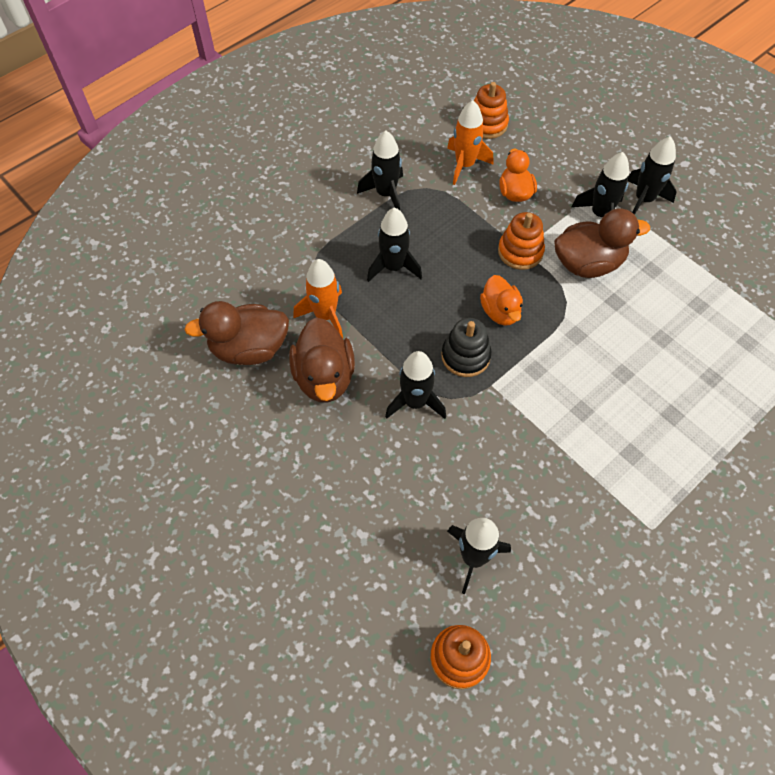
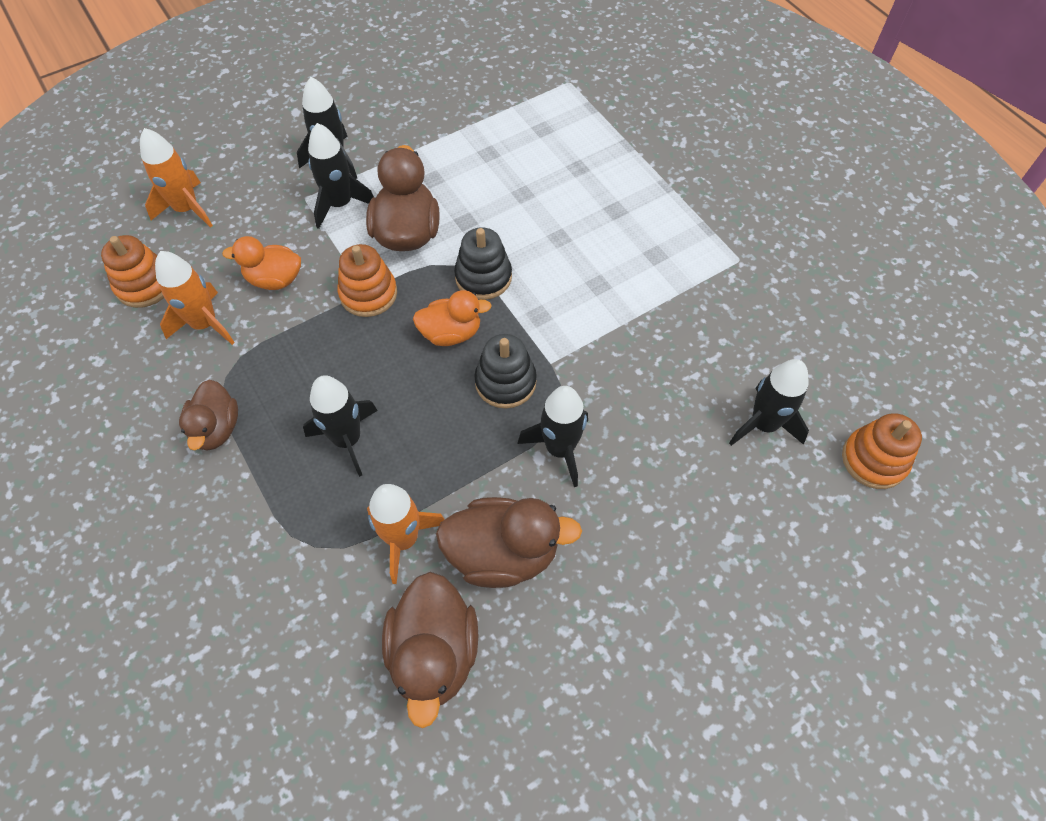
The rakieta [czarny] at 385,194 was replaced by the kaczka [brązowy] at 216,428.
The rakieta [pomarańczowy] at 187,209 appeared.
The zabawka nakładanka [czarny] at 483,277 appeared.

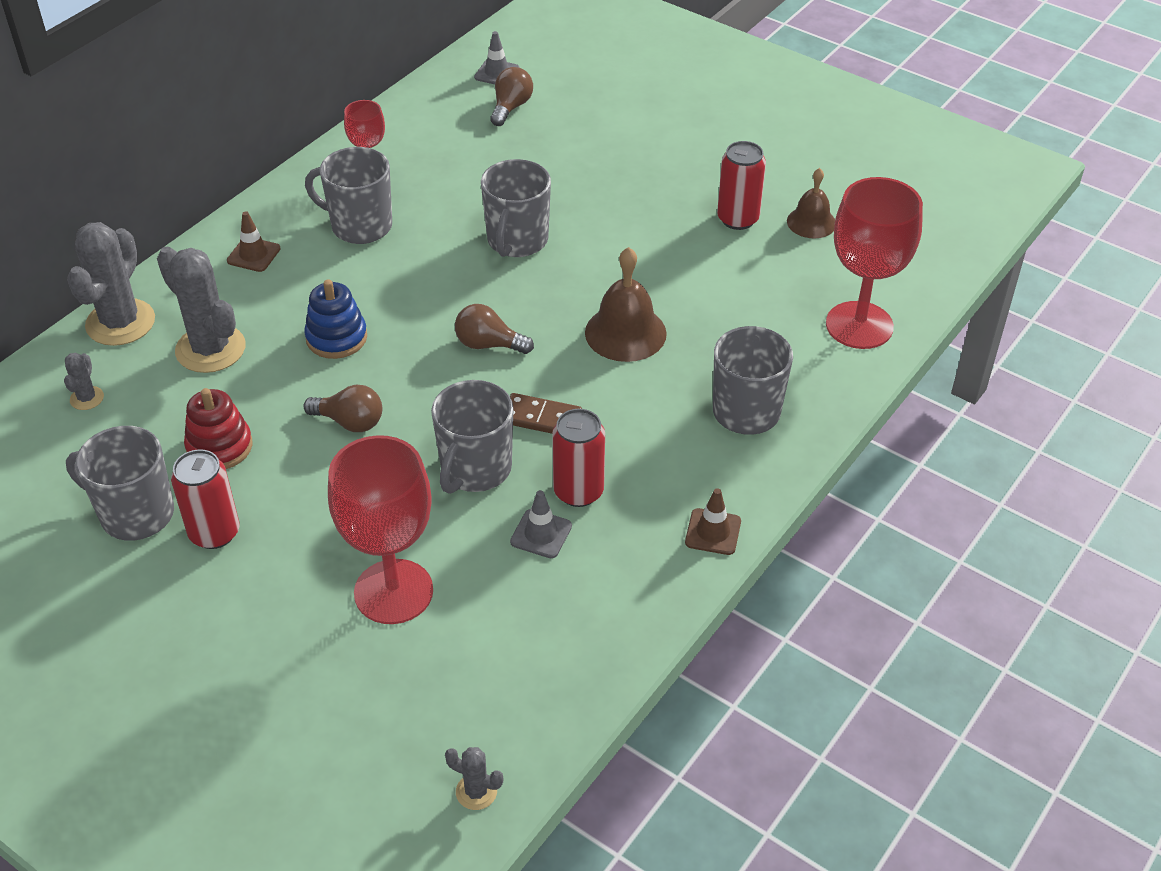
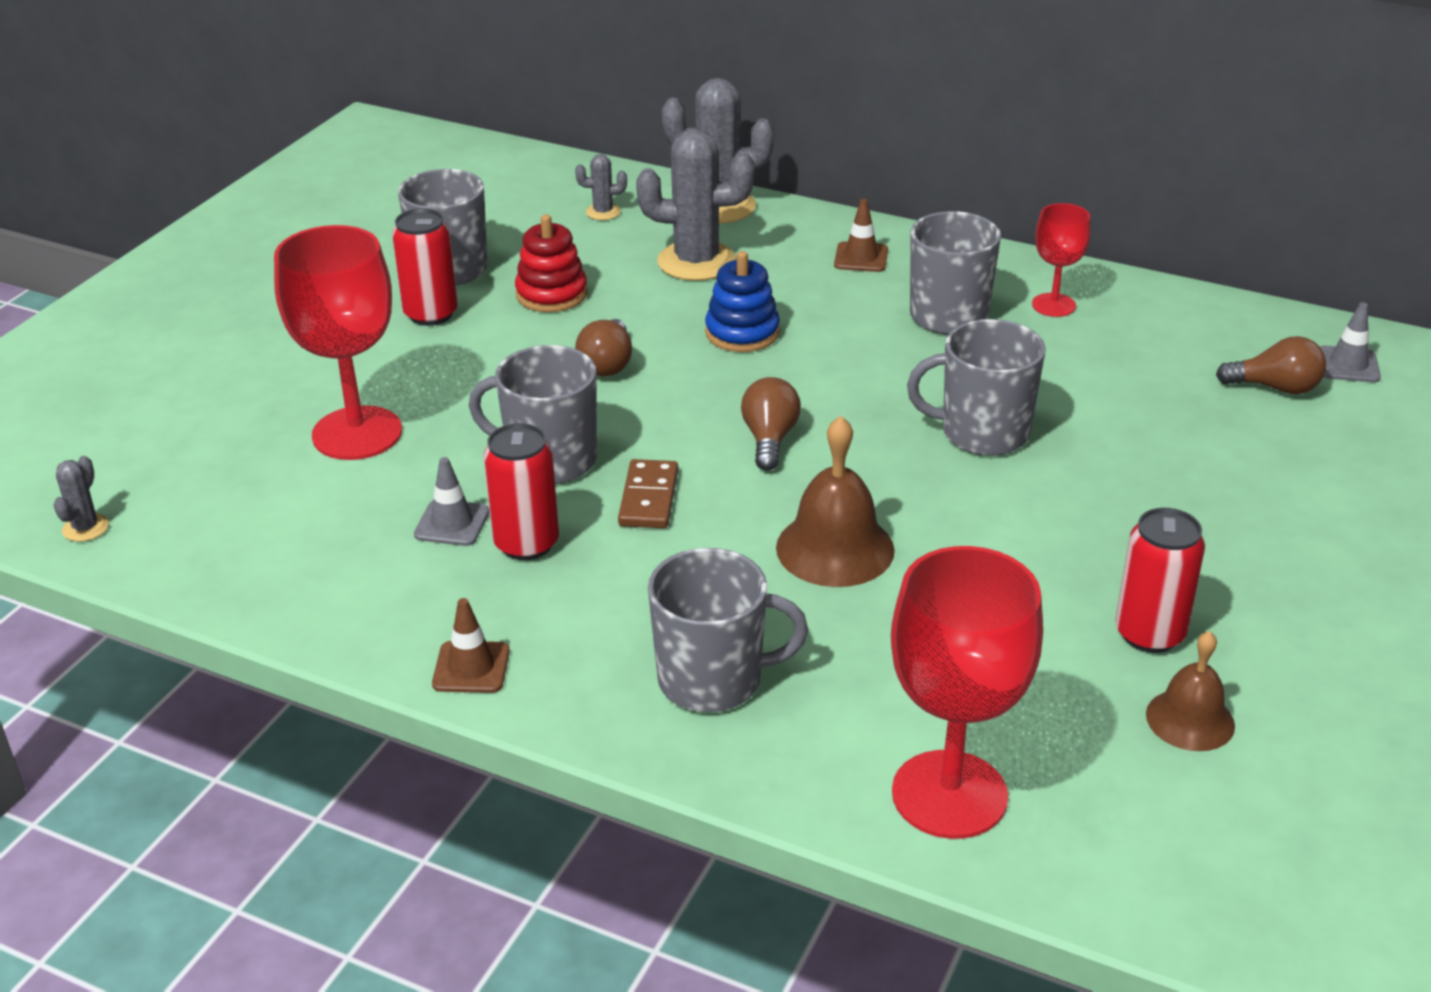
The kaktus [szary] at 210,349 turned 60 degrees clockwise.

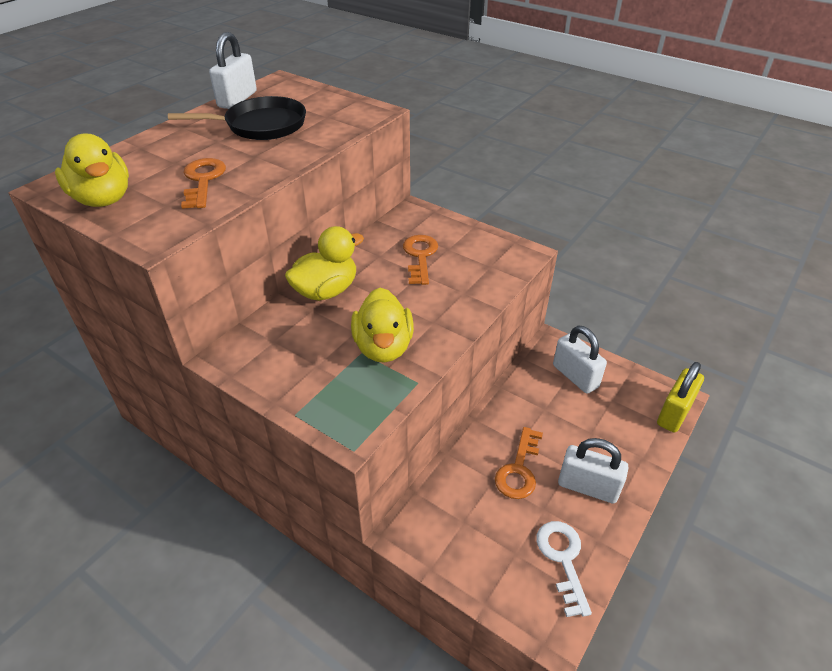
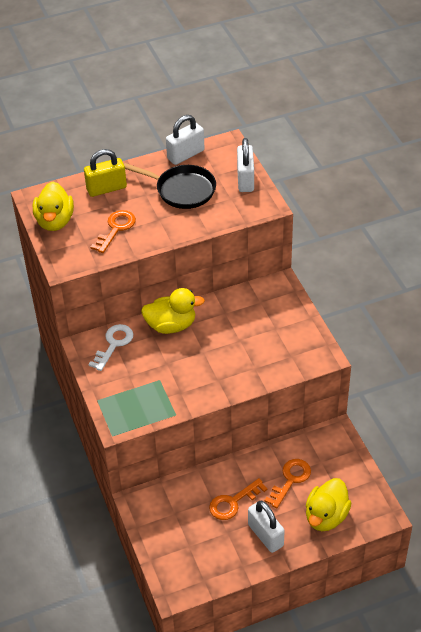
The kaczka [żółty] moved from 383,347 to 326,516.
The klucz [pomarańczowy] moved from 420,256 to 290,480.
The klucz [biały] moved from 563,559 to 113,344.
The kłódka [biały] moved from 575,376 to 245,180.
The kłódka [żółty] moved from 674,413 to 106,188.

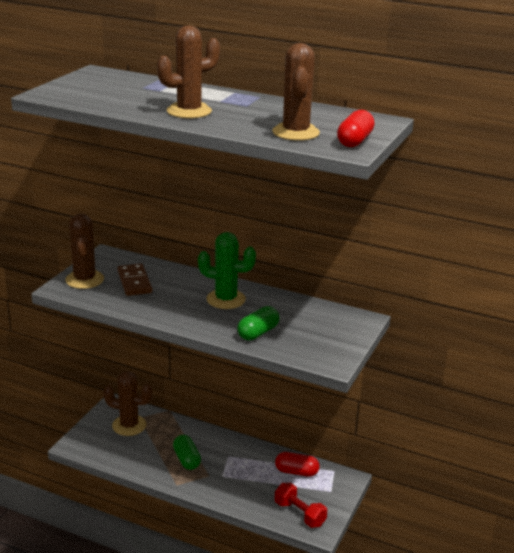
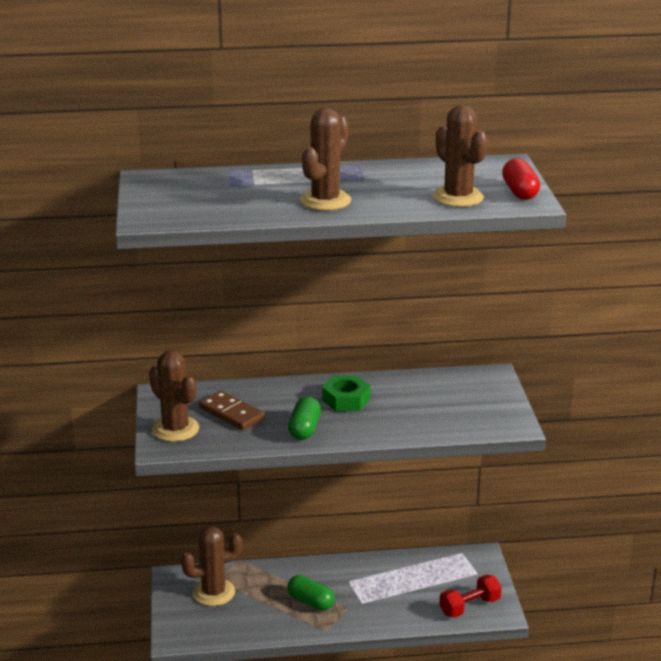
The kaktus [zielony] at 226,299 was replaced by the nakrętka [zielony] at 346,399.
The kapsułka [zielony] moved from 258,333 to 304,429.
The kapsułka [czerwony] at 296,472 disappeared.
The hantel [czerwony] at 299,514 turned 45 degrees counterclockwise.

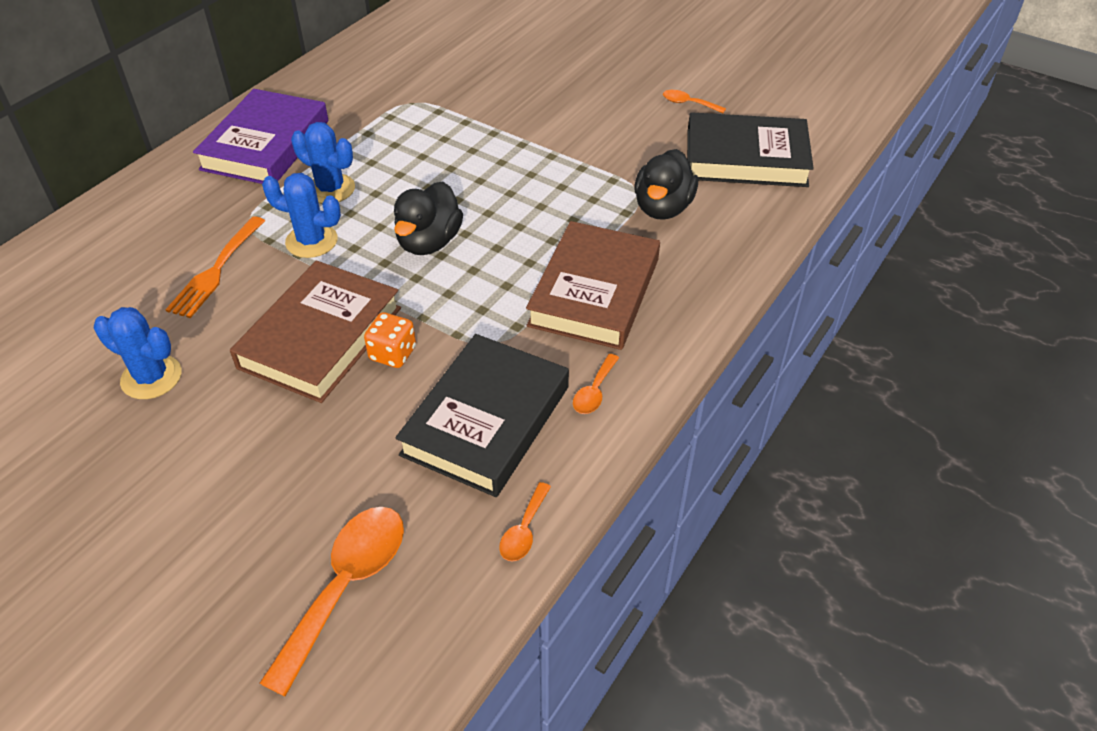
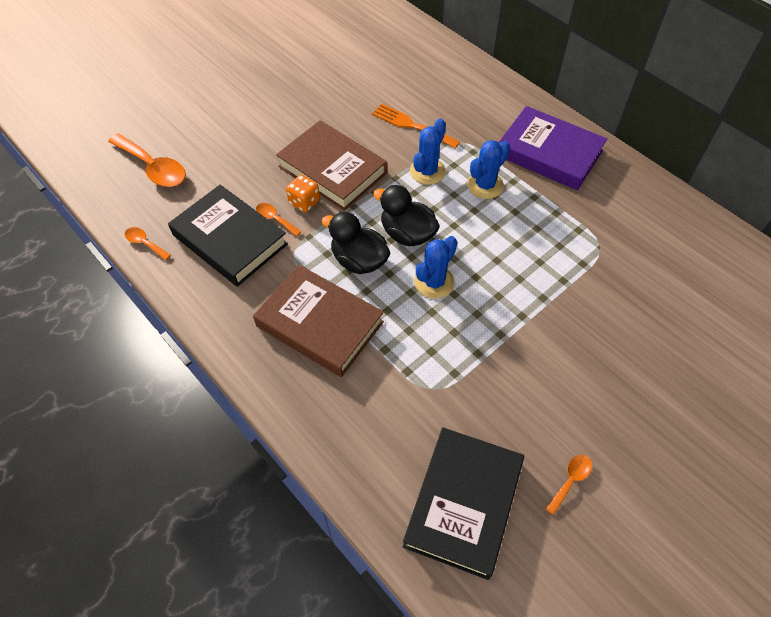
The kaktus [niebieski] moved from 151,377 to 434,282.
The łyżka [pomarańczowy] moved from 594,392 to 275,219.
The kaczka [czarny] moved from 663,208 to 359,261.

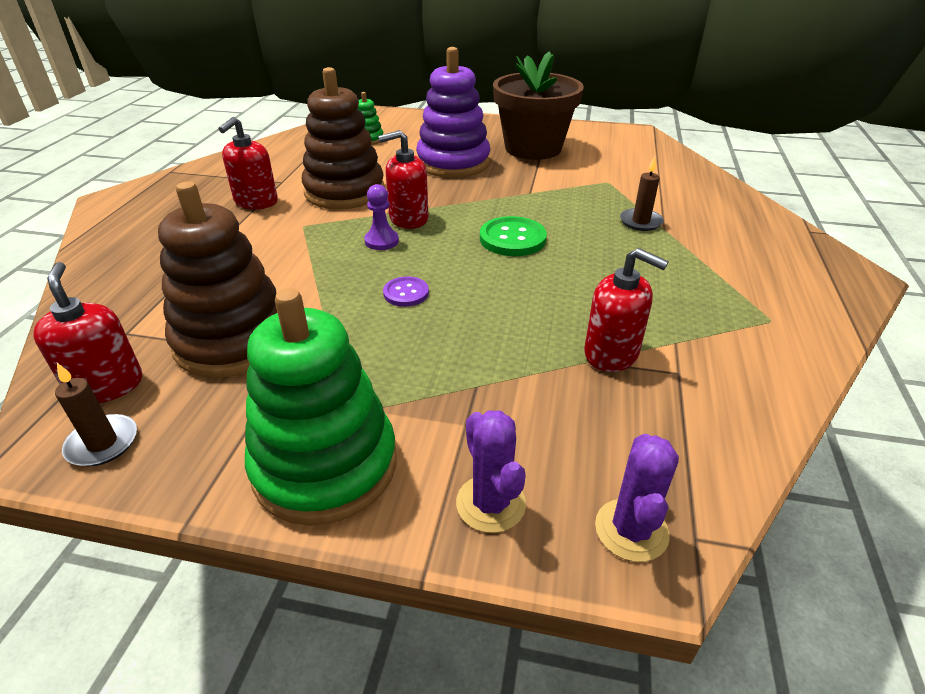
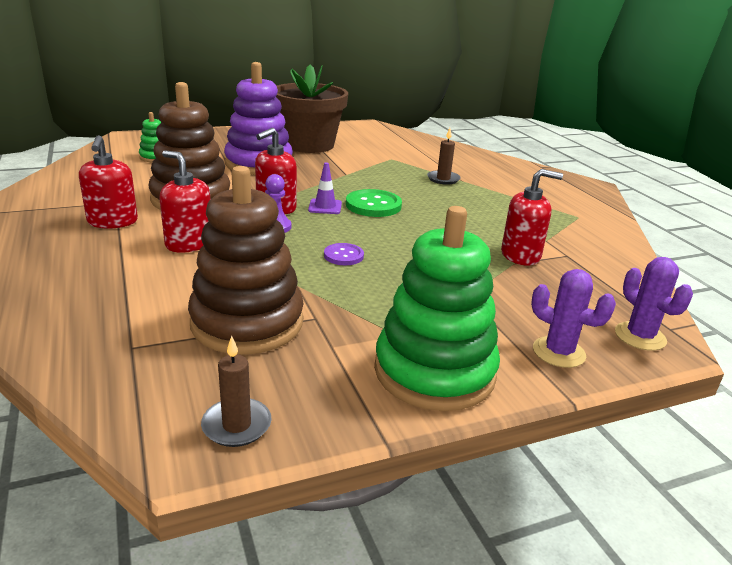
The dozownik mydła [czerwony] moved from 106,385 to 189,243.
The pachołek [fioletowy] at 325,207 appeared.

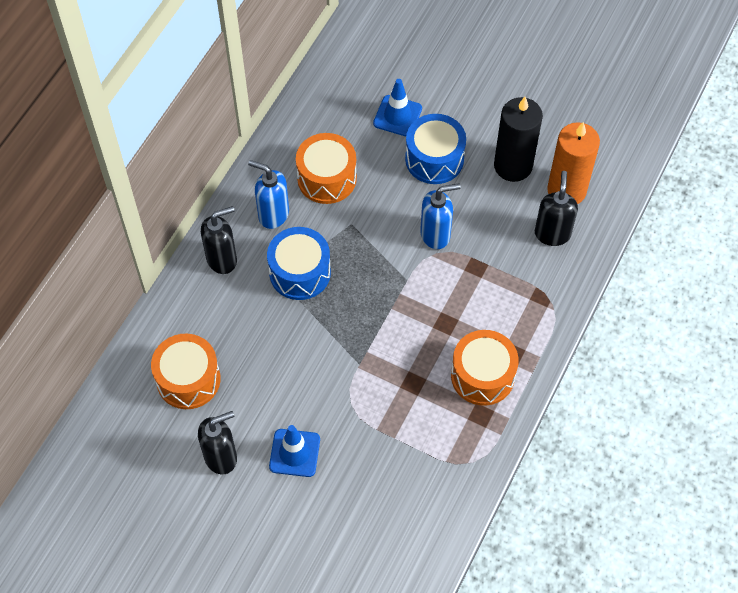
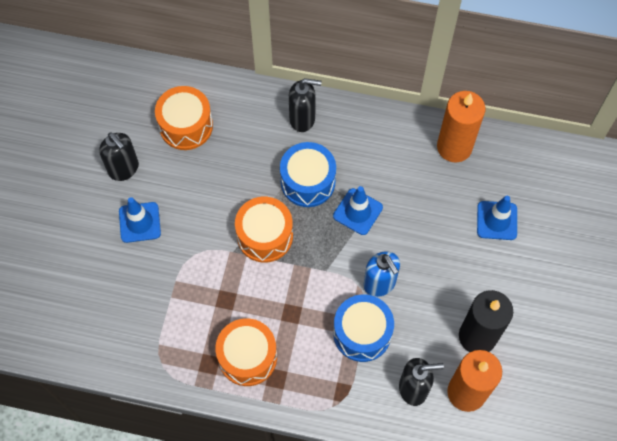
The dozownik mydła [czarny] at 222,259 turned 45 degrees counterclockwise.
The dozownik mydła [niebieski] at 273,214 disappeared.
The bęben [pomarańczowy] moved from 327,178 to 265,236.
The bęben [niebieski] moved from 434,159 to 362,333.
The pachołek [niebieski] at 357,211 appeared.
The świeca [pomarańczowy] at 454,147 appeared.

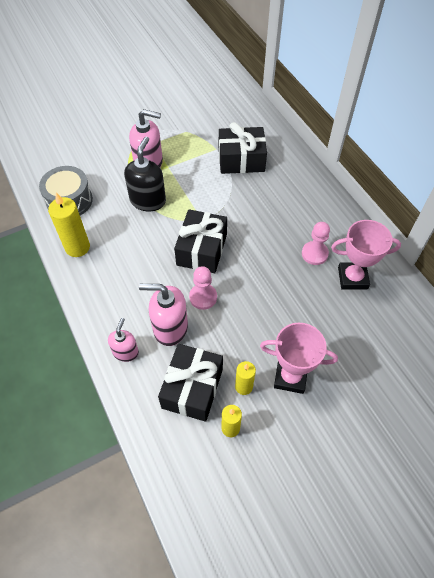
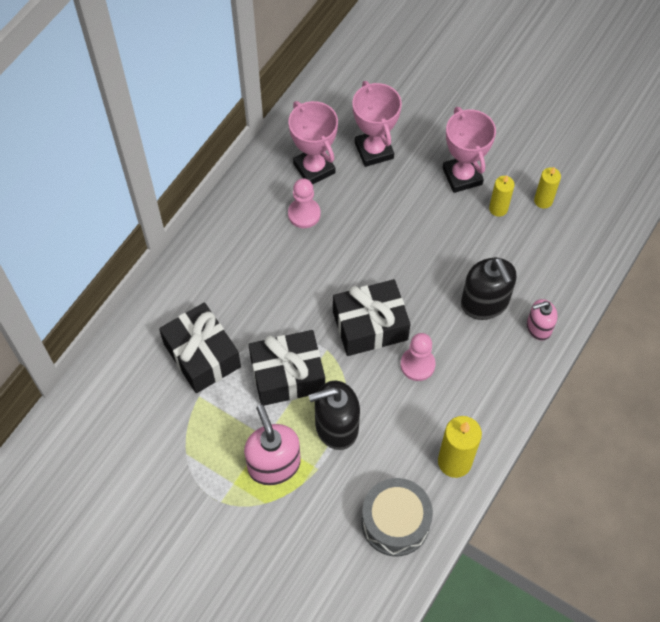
The dozownik mydła [różowy] at 170,328 became the dozownik mydła [czarny] at 485,303.
The prezent [czarny] moved from 192,388 to 287,375.
The pionek [różowy] moved from 203,297 to 417,365.
The puchar [różowy] at 374,150 appeared.

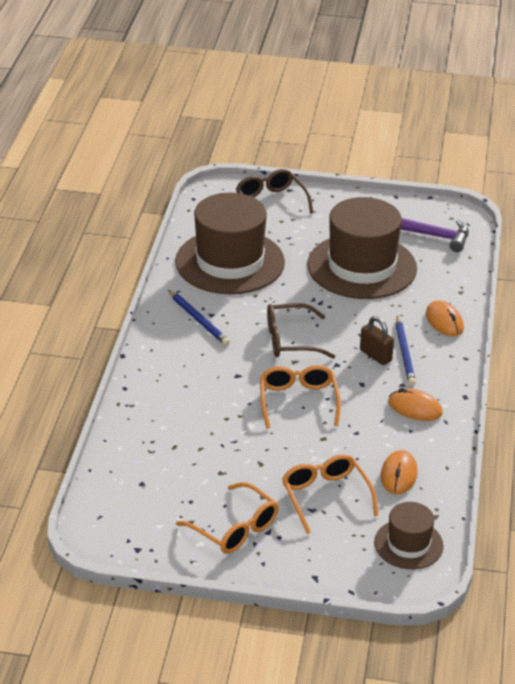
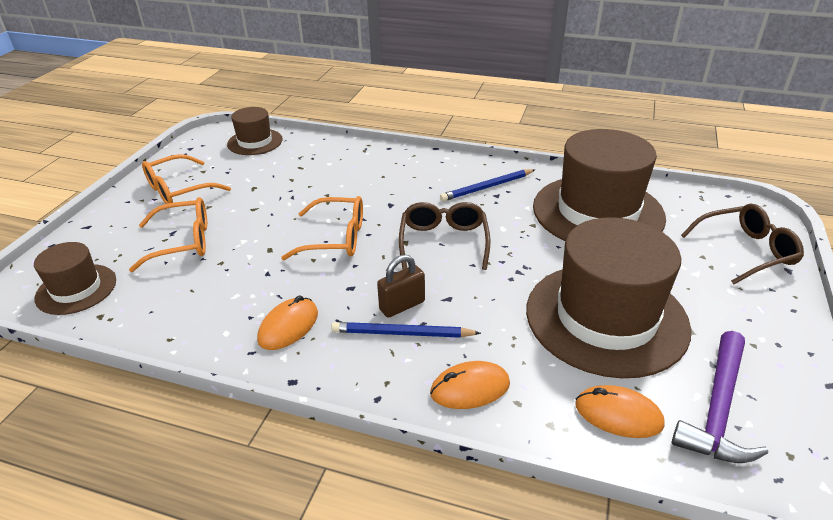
The myszka [pomarańczowy] moved from 398,475 to 618,415.
The kapelusz [brązowy] at 255,142 appeared.

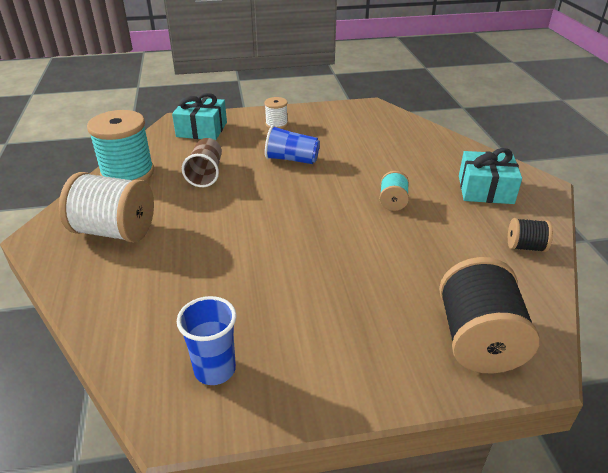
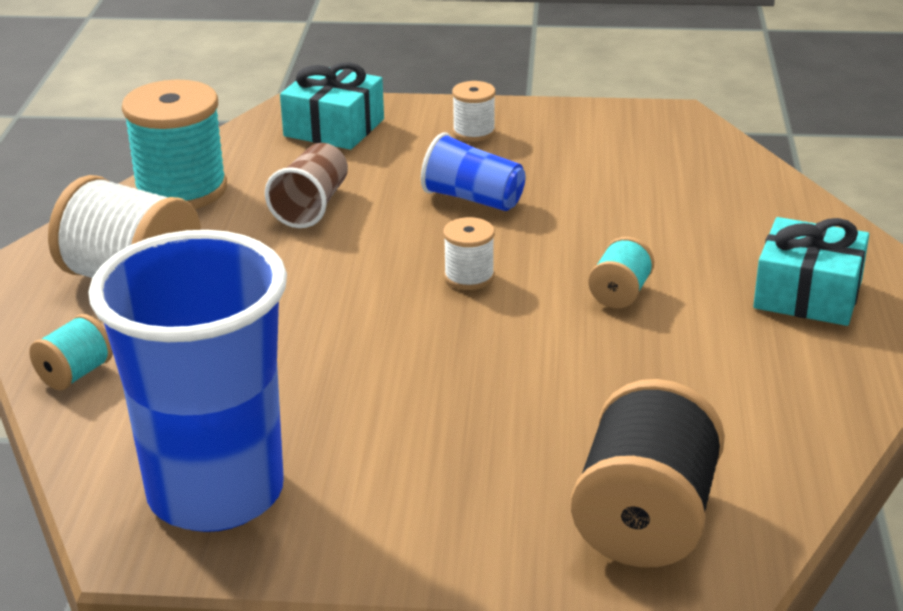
The szklanka [niebieski] at 215,370 changed to 2.13 times the size.
The szpulka [czarny] at 525,247 disappeared.
The szpulka [turkusowy] at 75,374 appeared.
The szpulka [biały] at 469,277 appeared.

